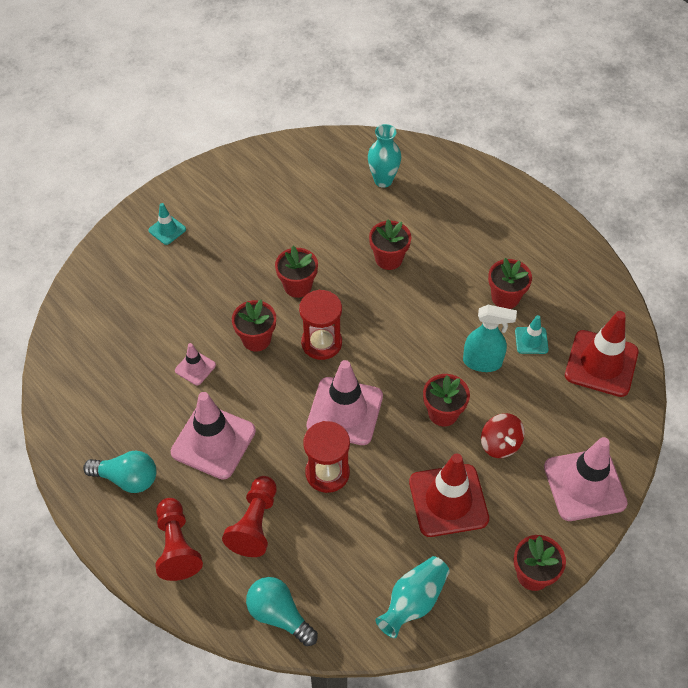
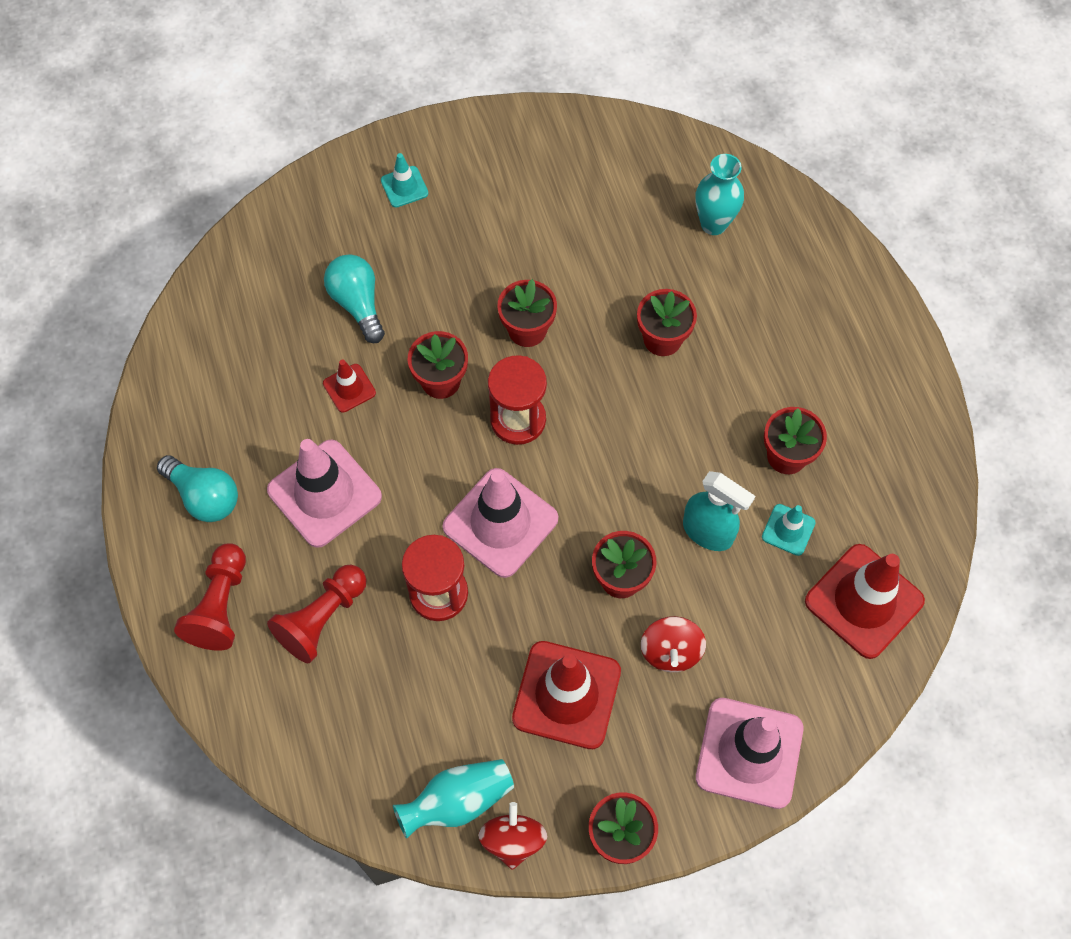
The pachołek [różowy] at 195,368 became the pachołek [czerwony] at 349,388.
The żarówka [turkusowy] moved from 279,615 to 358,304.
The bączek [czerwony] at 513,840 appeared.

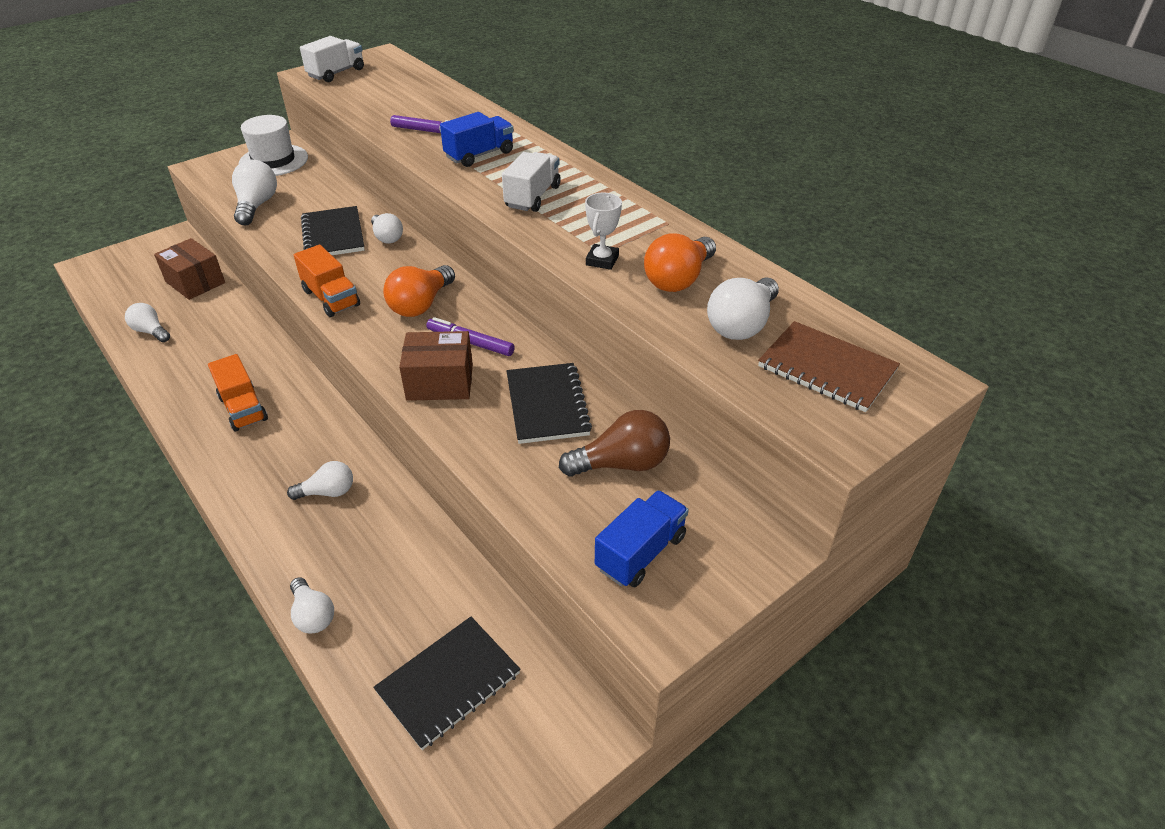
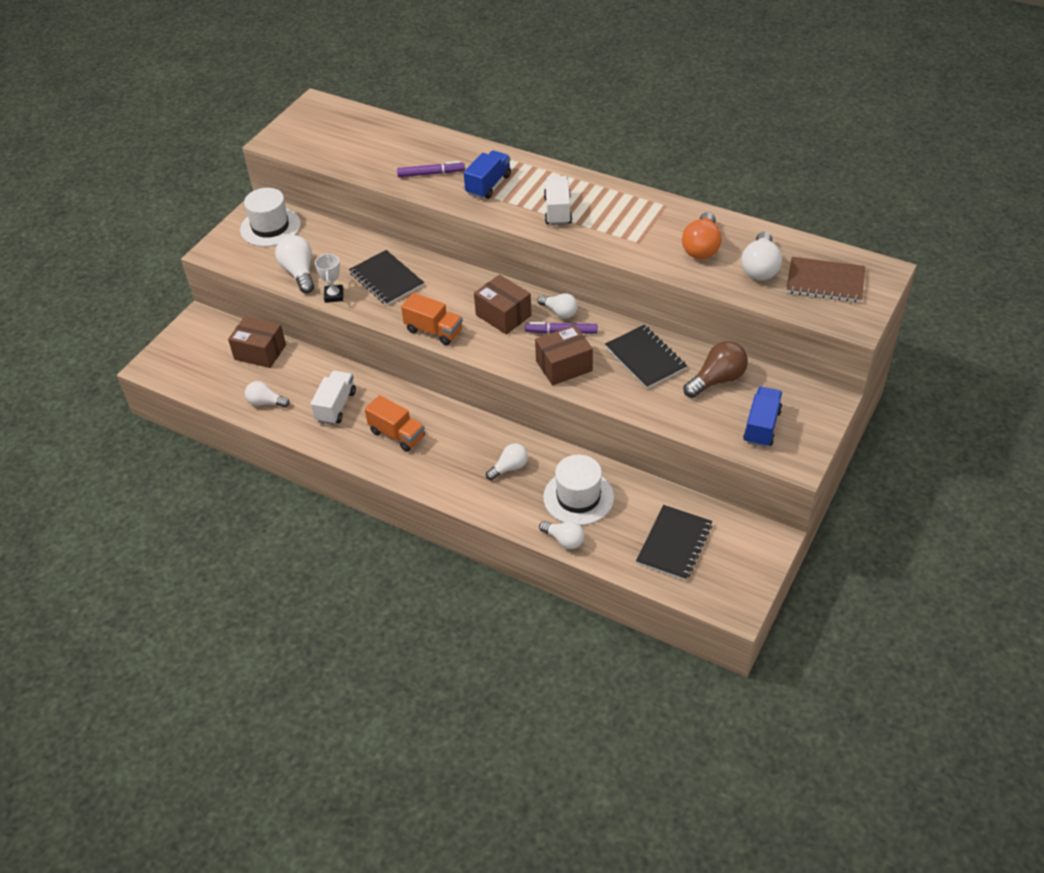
The ciężarówka [biały] moved from 336,73 to 336,406.
The żarówka [biały] moved from 387,237 to 559,312.
The żarówka [pomarańczowy] at 421,304 was replaced by the pudełko [brązowy] at 503,315.
The puchar [biały] moved from 602,260 to 334,296.
The kapelusz [biały] at 578,497 appeared.

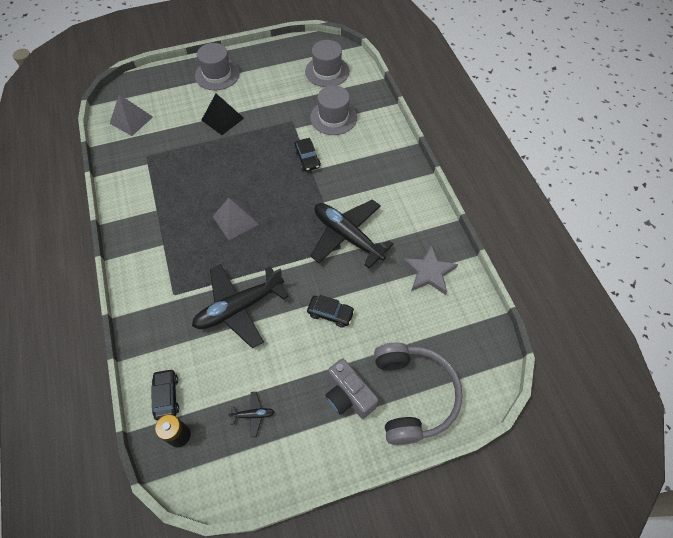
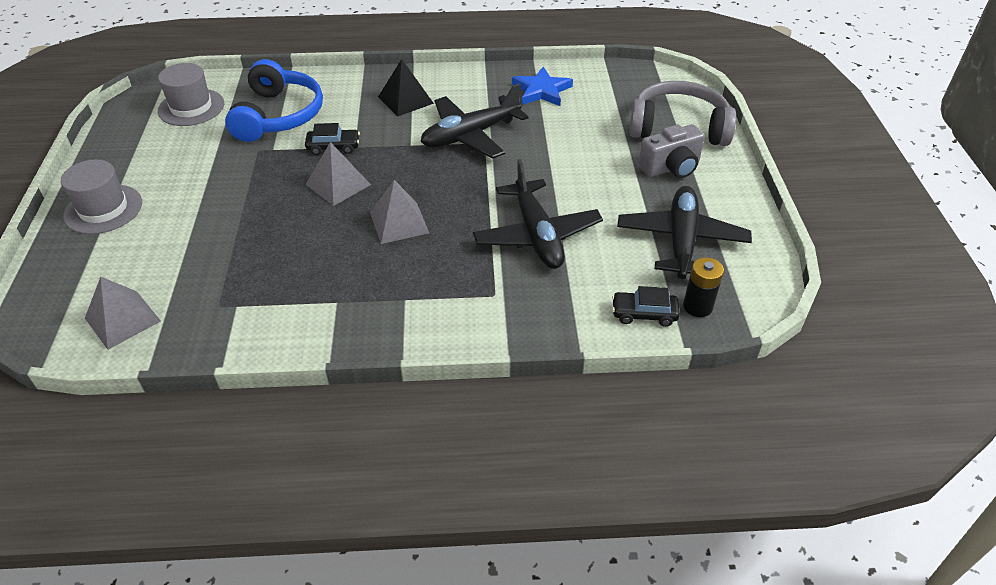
The piramida [czarny] moved from 222,119 to 405,100.
The samolot [czarny] at 253,415 changed to 2.43 times the size.
The samochód [czarny] at 330,313 disappeared.
The kapelusz [szary] at 333,117 was replaced by the słuchawki [niebieski] at 278,115.
The gwiazda [szary] at 429,272 became the gwiazda [niebieski] at 541,90.
The piramida [szary] at 338,184 appeared.

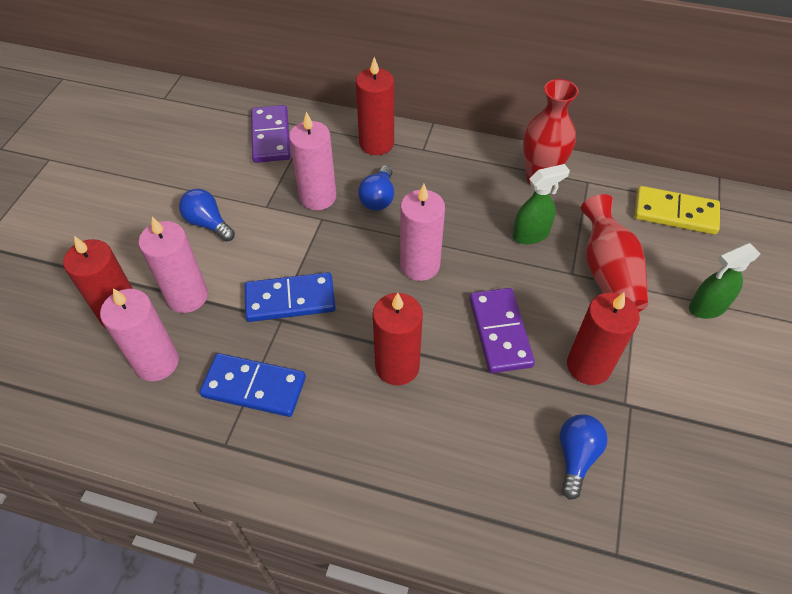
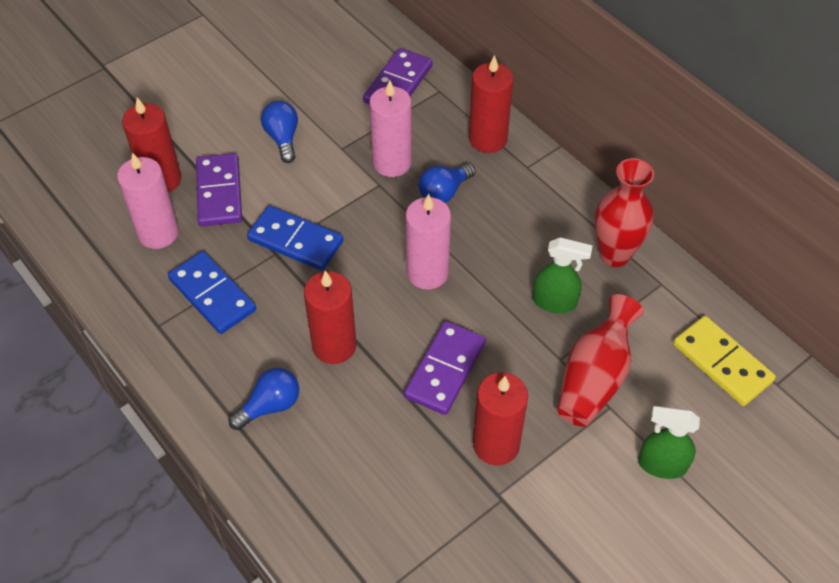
The świeca [różowy] at 187,296 was replaced by the kostka domina [fioletowy] at 219,192.
The żarówka [niebieski] moved from 576,457 to 270,406.

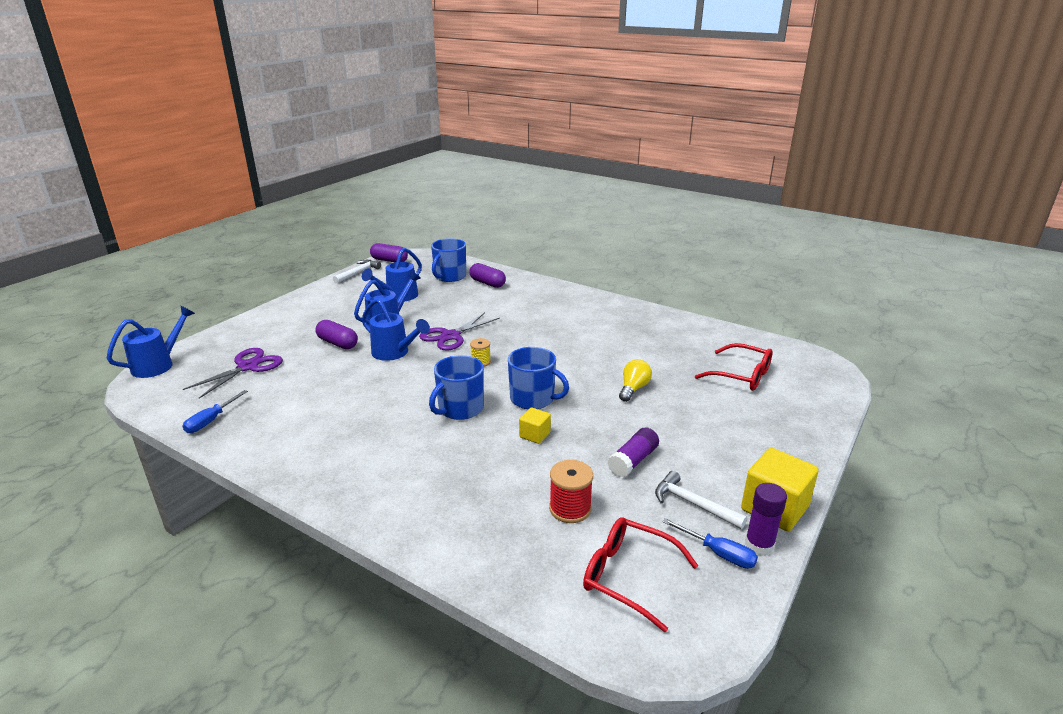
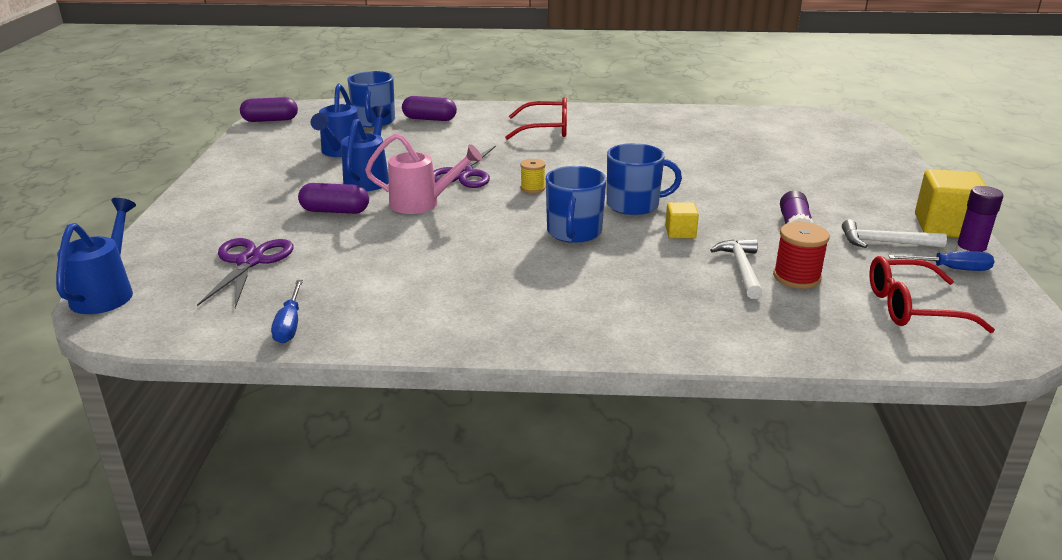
The młotek [biały] moved from 358,273 to 741,269.
The konewka [niebieski] at 394,353 became the konewka [różowy] at 421,203.
The żarówka [żółty] at 633,389 disappeared.
The okulary [czerwony] moved from 741,375 to 546,129.

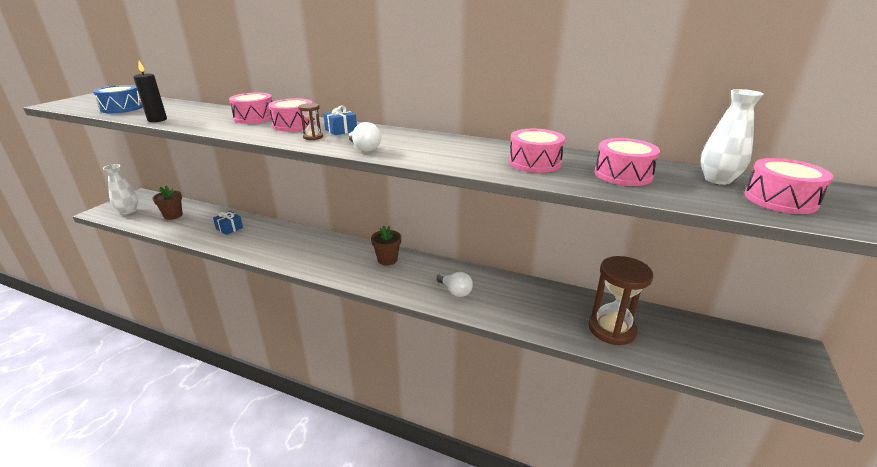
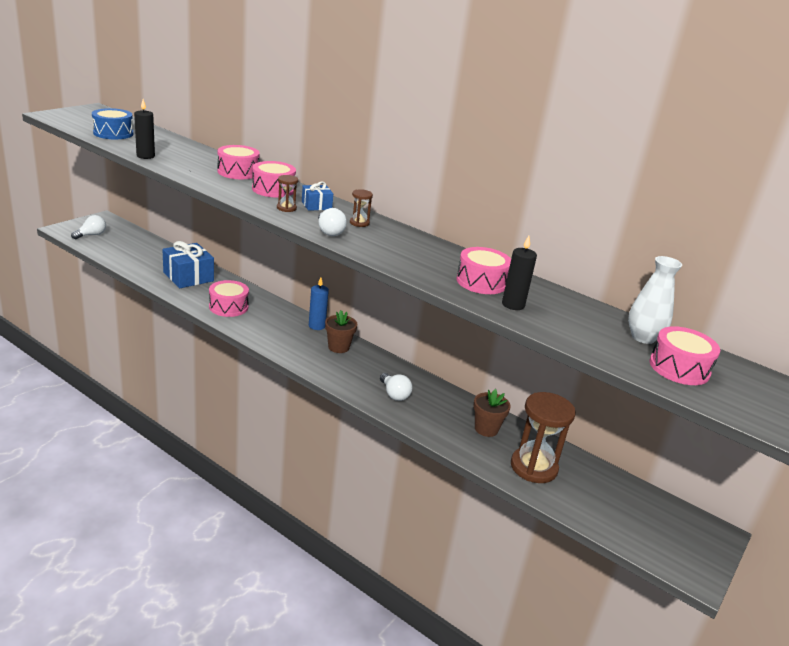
The wazon [biały] at 128,211 was replaced by the żarówka [biały] at 91,235.
The doniczka [brązowy] moved from 173,215 to 486,429.
The prezent [niebieski] at 229,228 changed to 1.84 times the size.
The bęben [różowy] moved from 623,174 to 228,307.
The świeca [niebieski] at 317,326 appeared.
The klepsydra [brązowy] at 359,223 appeared.
The świeca [czarny] at 513,305 appeared.

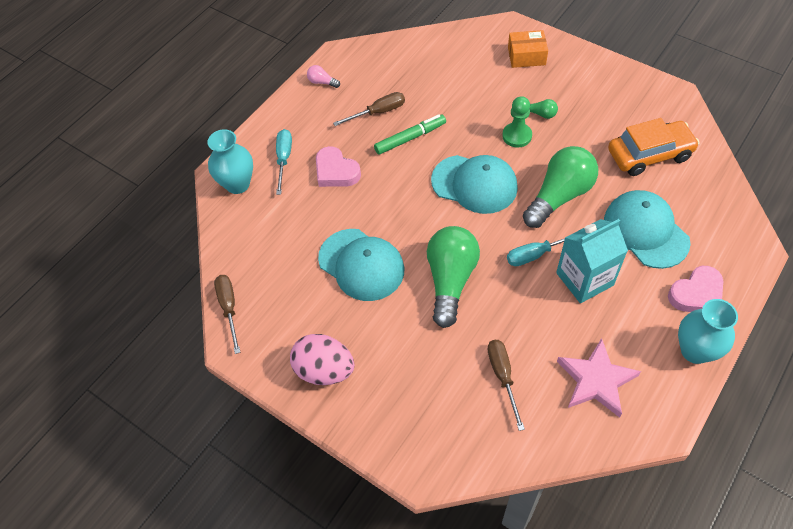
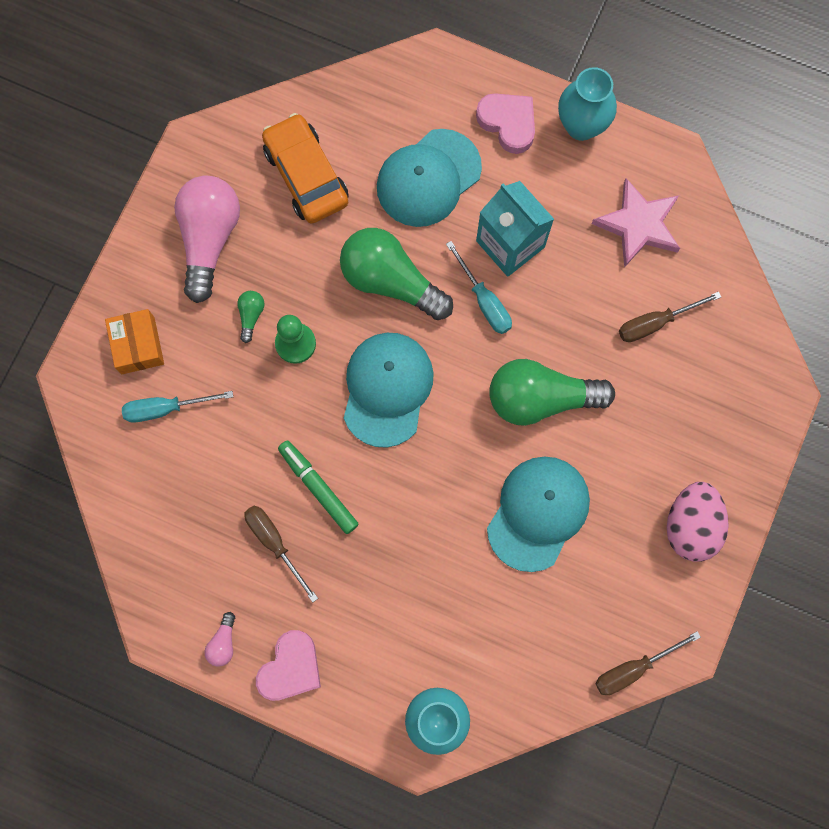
The śrubokręt [turkusowy] moved from 284,159 to 165,408.
The serce [różowy] moved from 336,171 to 291,668.
The żarówka [różowy] at 209,239 appeared.

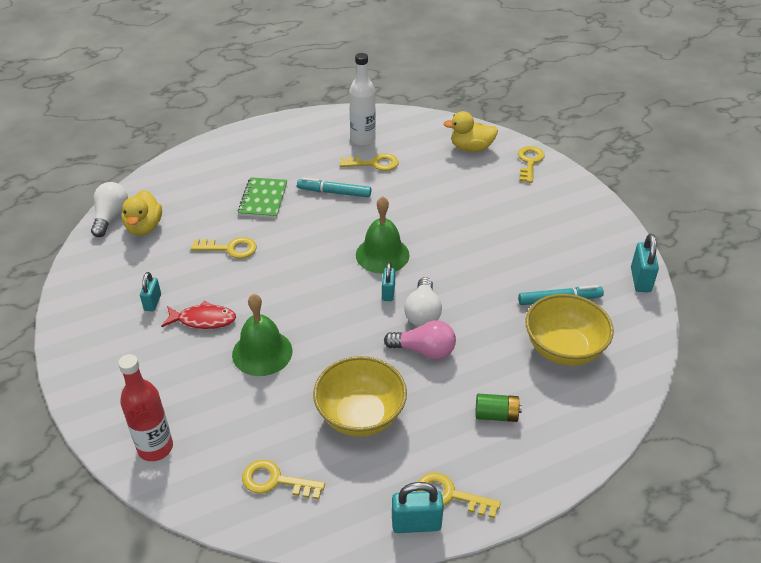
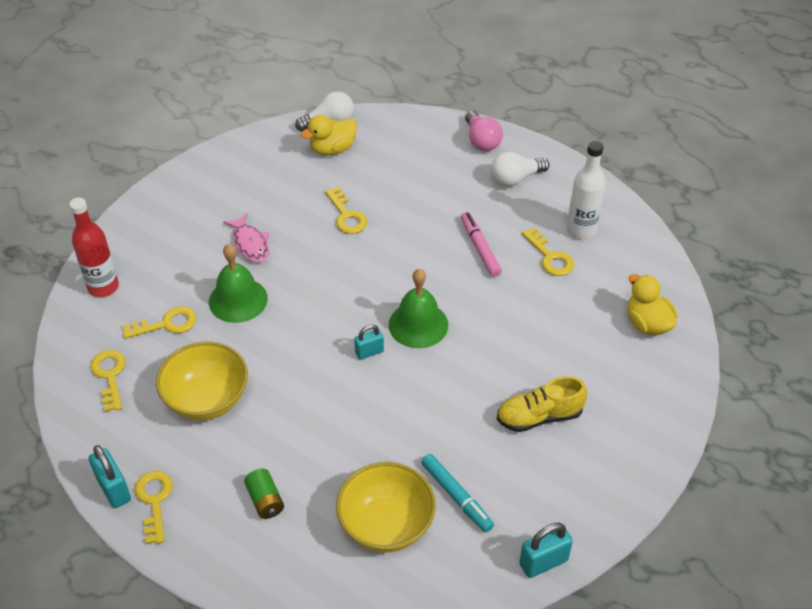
The kłódka [turkusowy] at 152,302 disappeared.
The ryba [czerwony] at 203,320 became the ryba [różowy] at 250,244.
The zeszyt [zielony] at 263,199 disappeared.
The flamaster [turkusowy] at 334,192 became the flamaster [różowy] at 480,248.
The żarówka [różowy] moved from 424,350 to 481,140.
The żarówka [biały] moved from 423,313 to 515,179.
The klucz [żółty] moved from 529,162 to 166,324.
The but [żółty] at 539,416 appeared.

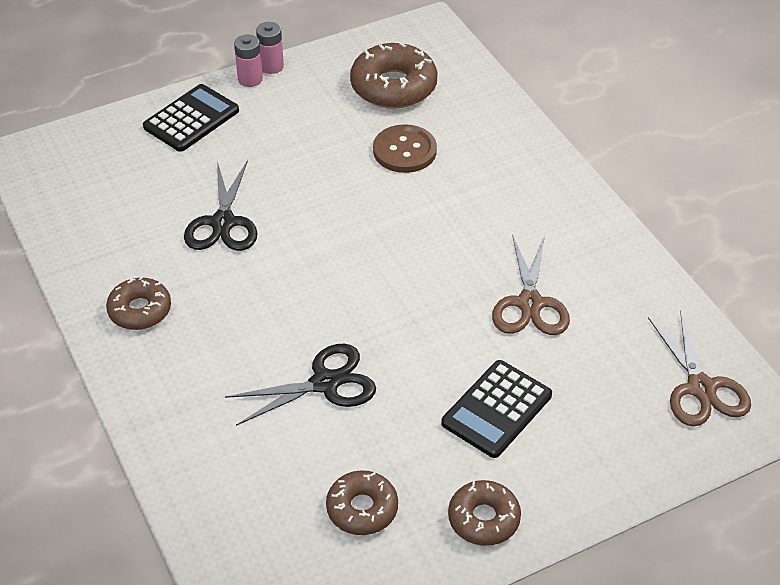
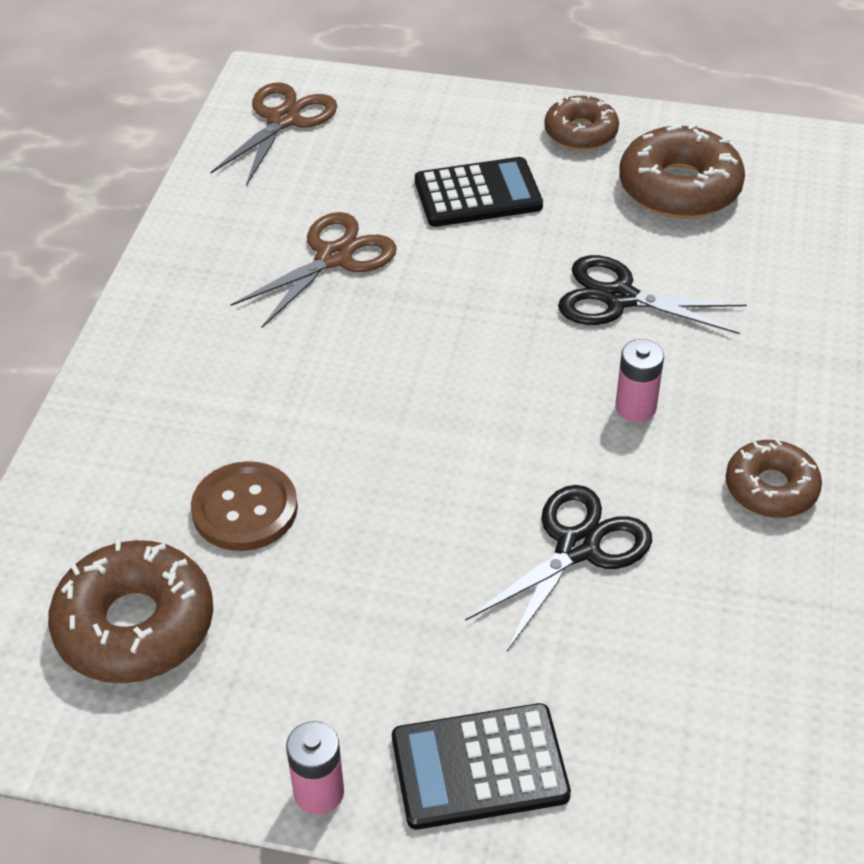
The bateria [różowy] moved from 271,66 to 635,408.
The donut [brązowy] at 362,509 changed to 1.60 times the size.

